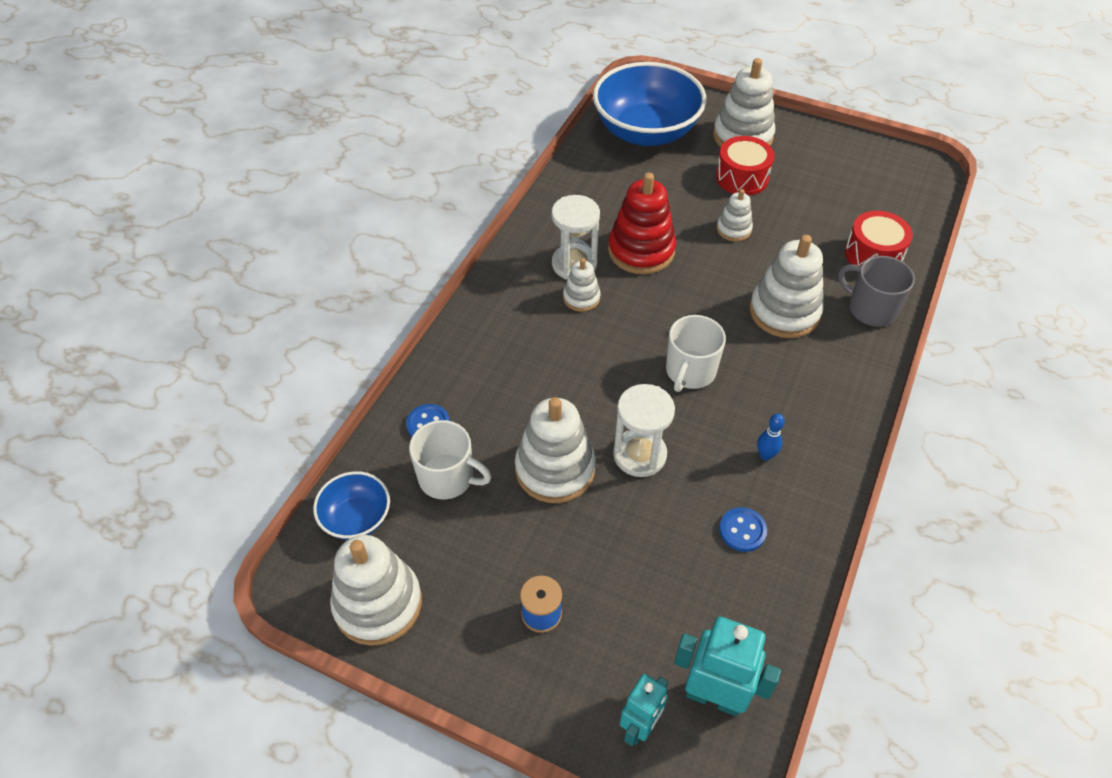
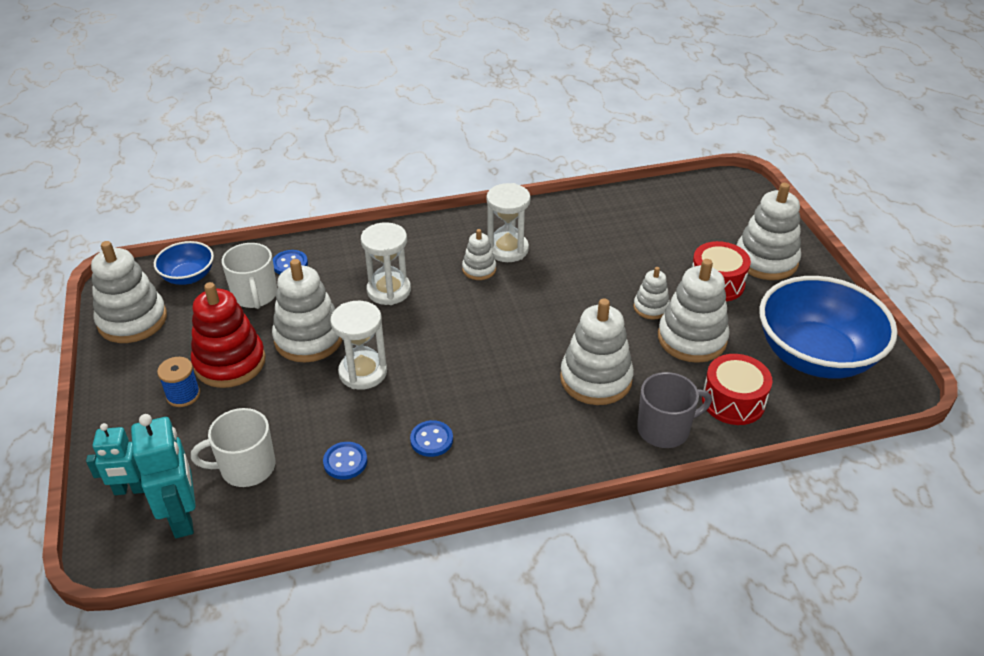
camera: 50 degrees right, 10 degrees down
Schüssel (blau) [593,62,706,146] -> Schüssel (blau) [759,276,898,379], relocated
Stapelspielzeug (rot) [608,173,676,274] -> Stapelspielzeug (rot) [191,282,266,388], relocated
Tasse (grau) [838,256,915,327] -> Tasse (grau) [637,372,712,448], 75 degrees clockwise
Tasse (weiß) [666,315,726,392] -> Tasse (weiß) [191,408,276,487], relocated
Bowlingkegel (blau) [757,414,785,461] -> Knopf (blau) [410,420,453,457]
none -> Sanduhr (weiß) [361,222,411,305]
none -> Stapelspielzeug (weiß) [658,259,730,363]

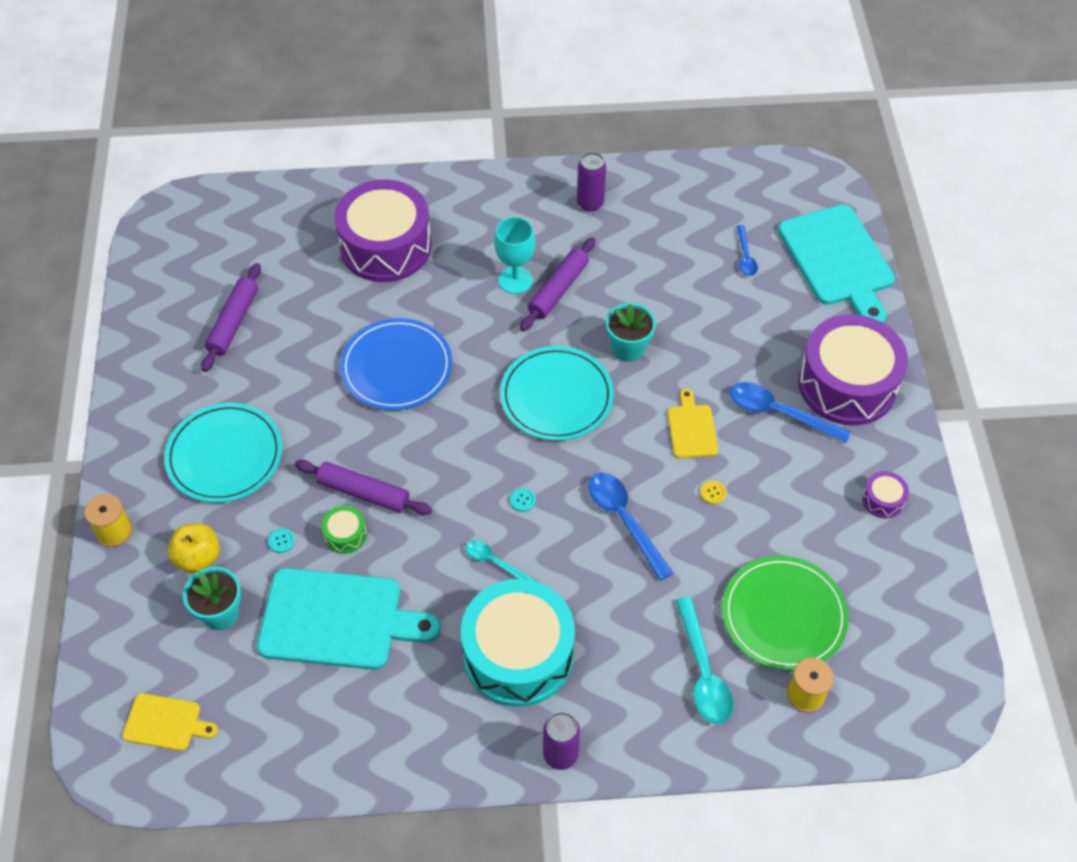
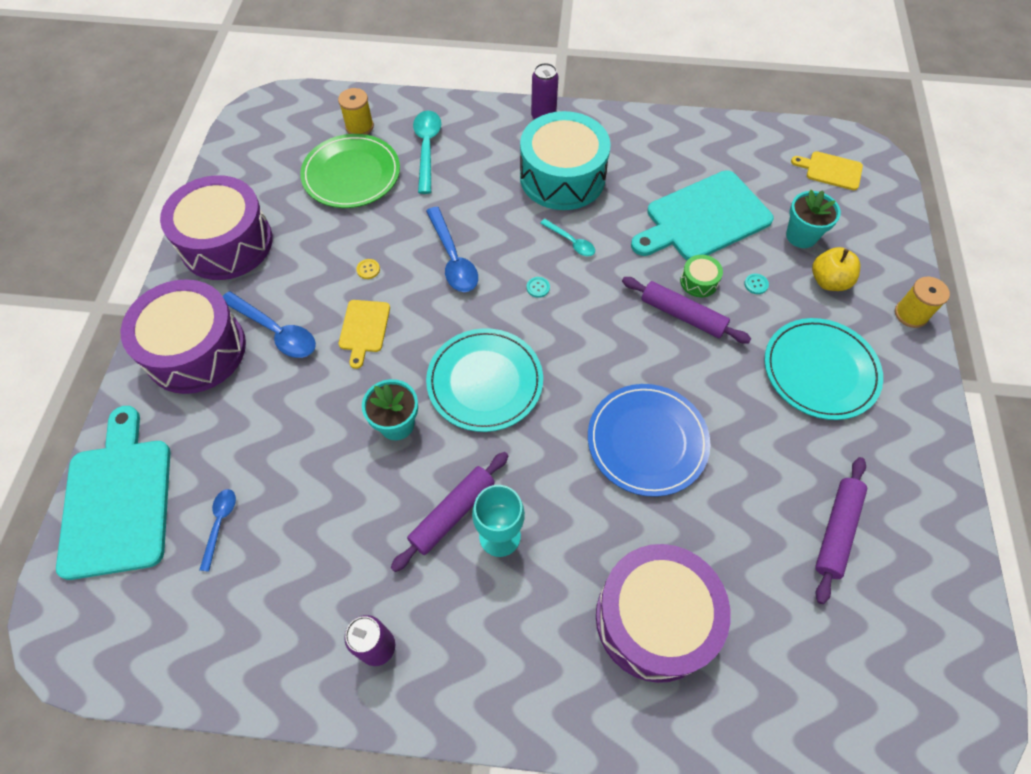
camera: 170 degrees left, 5 degrees up
Trommel (lila) [862,471,909,518] -> Trommel (lila) [160,175,273,280], x2.48
Schneidebrett (türkis) [257,568,441,670] -> Schneidebrett (türkis) [631,170,774,260], 45 degrees counterclockwise

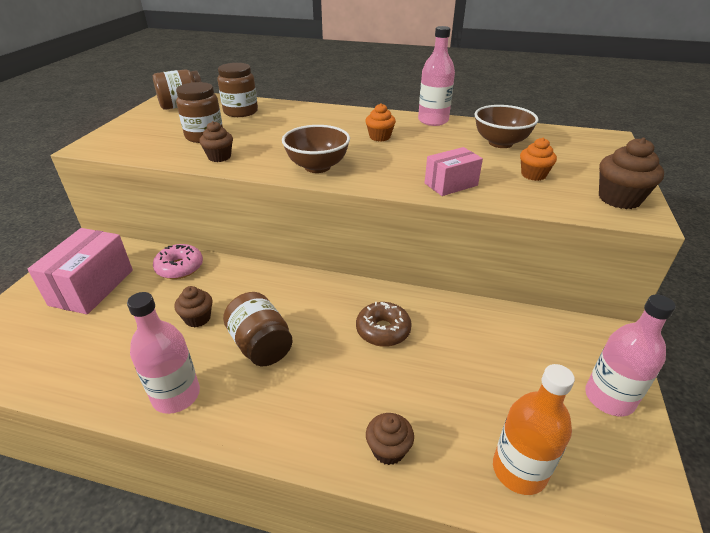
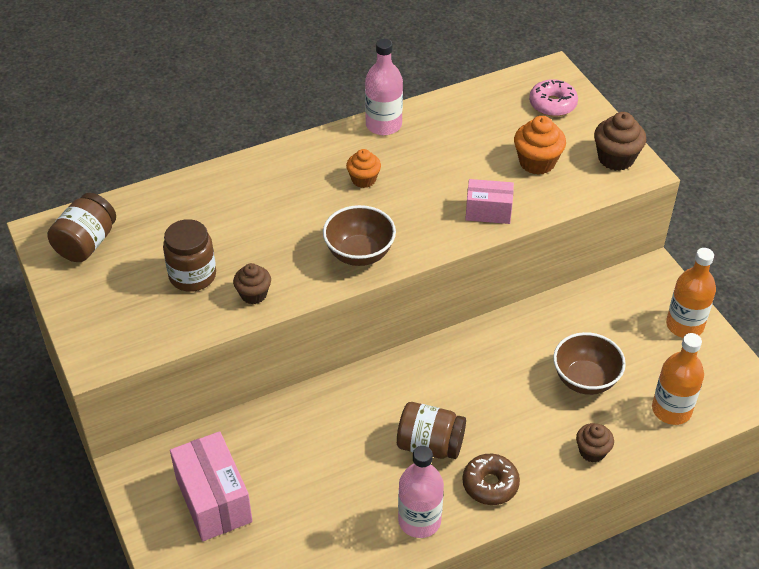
camera: 40 degrees left, 10 degrees up
Einmachglas (braun) [218,63,258,117] -> none
Schüssel (braun) [475,105,539,148] -> Schüssel (braun) [553,332,626,395], relocated
Muffin (orange) [520,138,557,181] -> Muffin (orange) [514,116,566,175], x1.51
Schachtel (rosa) [425,147,483,196] -> Schachtel (rosa) [465,179,514,224], 75 degrees clockwise
Donut (rosa) [153,244,203,279] -> Donut (rosa) [529,79,578,117], relocated
Muffin (braun) [174,286,213,328] -> none
Flasche (rosa) [585,294,676,416] -> Flasche (orange) [666,248,716,338]
Donut (braun) [356,302,412,347] -> Donut (braun) [463,454,520,505], relocated

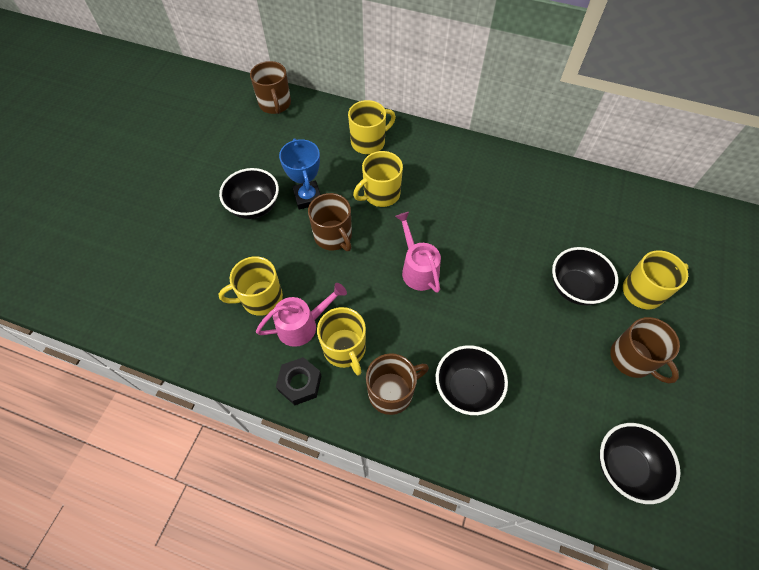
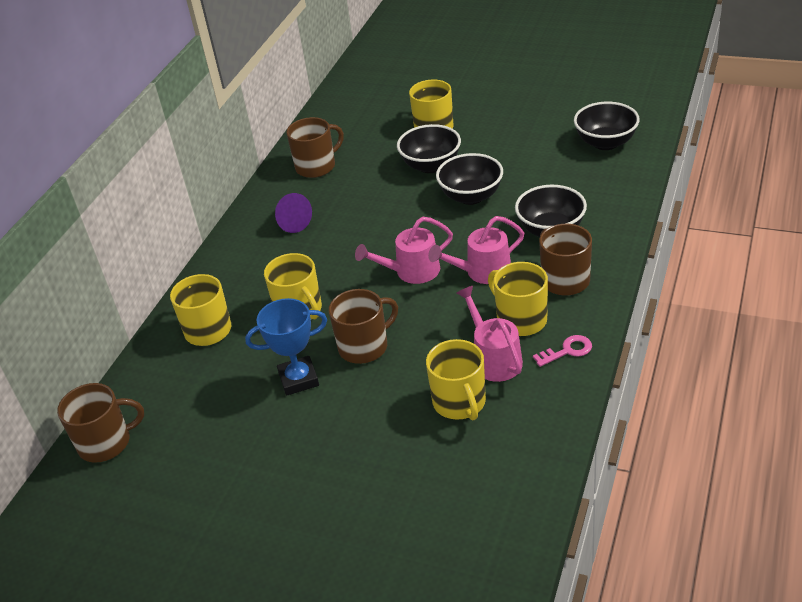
camera: 85 degrees left, 20 degrees down
Schüssel (schwarz) [219,168,279,219] -> Schüssel (schwarz) [436,153,503,205], relocated
Tasse (gelb) [317,307,366,376] -> Tasse (gelb) [488,262,548,336], 105 degrees counterclockwise
Tasse (braun) [610,317,680,384] -> Tasse (braun) [286,117,344,178], relocated
Sechskantmutter (schwarz) [276,357,321,405] -> Schlüssel (rosa) [533,335,592,367]
none -> Kegel (lila) [275,193,312,233]
none -> Gießkanne (rosa) [428,216,524,284]

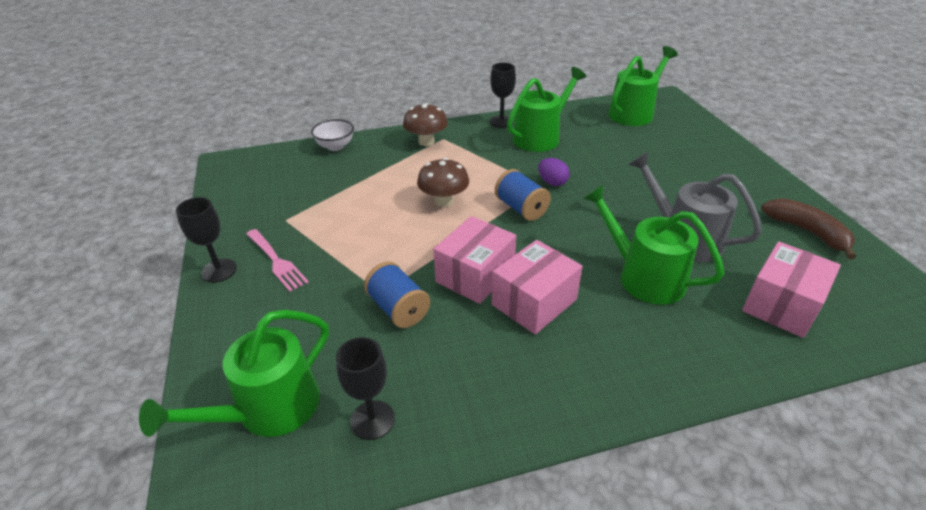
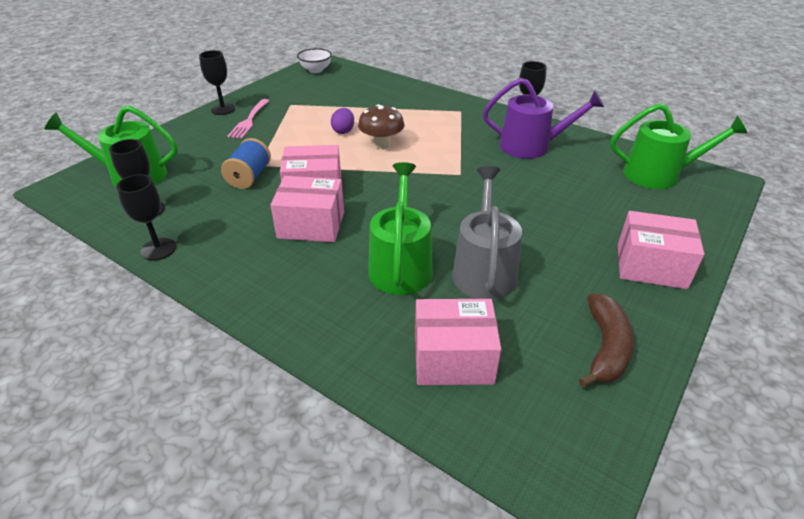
camera: 50 degrees right, 0 degrees up
Gießkanne (grün) [507,67,586,152] -> Gießkanne (lila) [483,78,604,159]
Pilz (braun) [403,103,448,146] -> none
Schüssel (weiß) [311,119,354,151] -> Schüssel (weiß) [297,48,332,73], relocated
Ei (lila) [538,158,570,186] -> Ei (lila) [331,108,354,134], relocated
Garnrolle (blau) [495,169,551,221] -> none
none -> Kelch (schwarz) [116,174,176,261]
none -> Schachtel (rosa) [618,211,704,289]

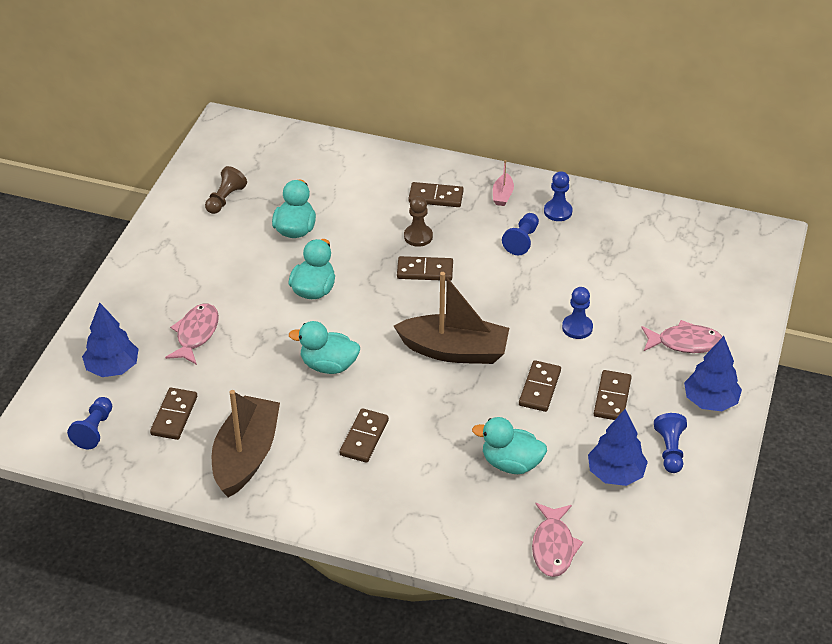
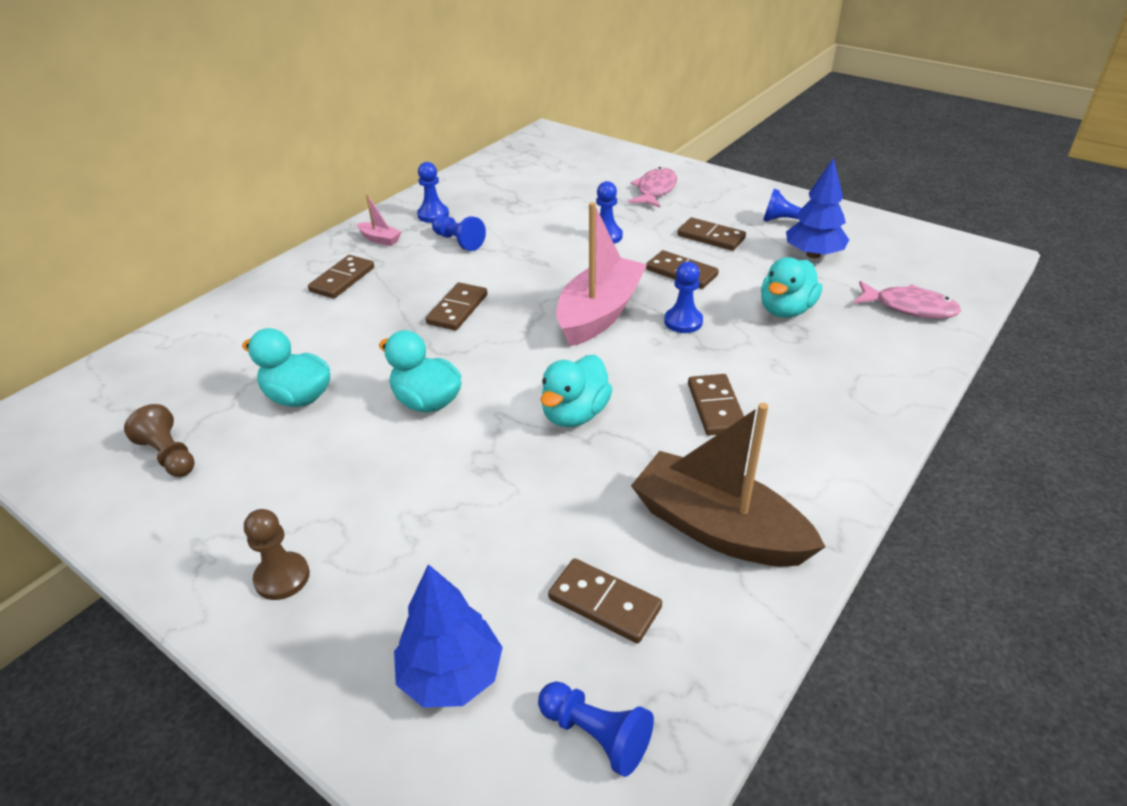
camera: 70 degrees left, 5 degrees down
Bauer (braun) [404,196,433,247] -> Bauer (braun) [244,509,310,600], relocated
Boot (braun) [394,272,509,364] -> Boot (rosa) [556,202,647,346]
Fisch (rosa) [165,304,219,365] -> none
Baum (blau) [684,336,742,411] -> none
Dominostein (braun) [340,408,389,463] -> Dominostein (braun) [688,374,744,436], 45 degrees clockwise
none -> Bauer (blau) [664,261,703,333]

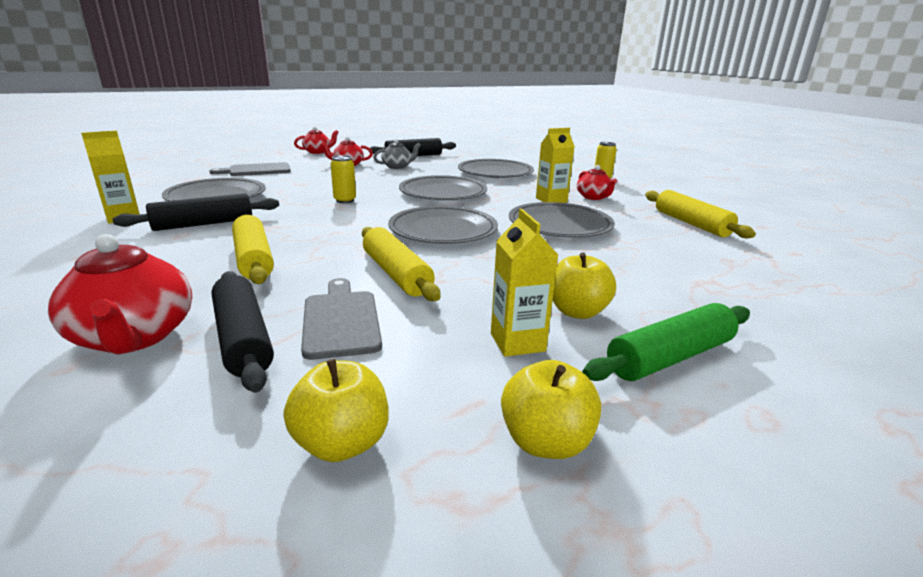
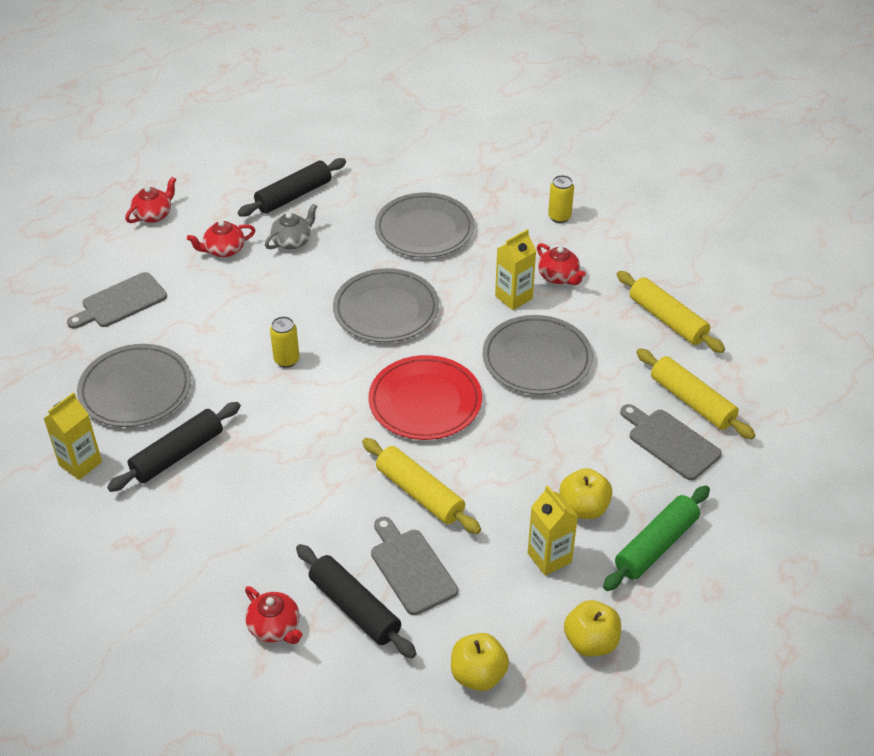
camera: 15 degrees left, 20 degrees up
Teller (grau) [388,206,498,244] -> Teller (rot) [369,355,482,440]
Nudelholz (gelb) [232,215,274,284] -> Nudelholz (gelb) [636,348,755,439], relocated
Teekanne (rot) [48,234,192,355] -> Teekanne (rot) [245,586,303,644], x0.60
none -> Schneidebrett (grau) [620,404,722,480]

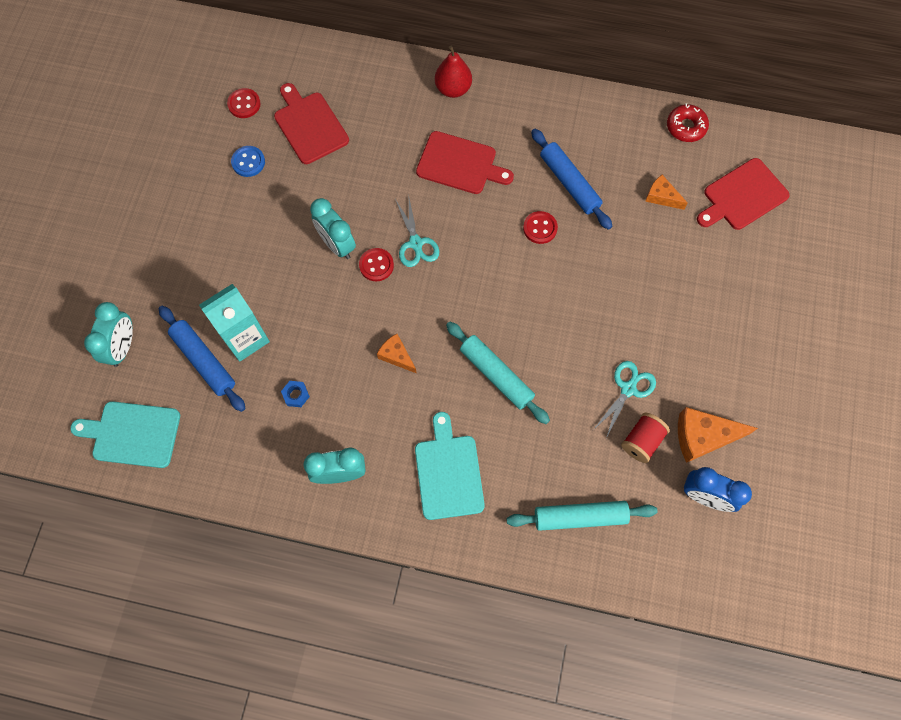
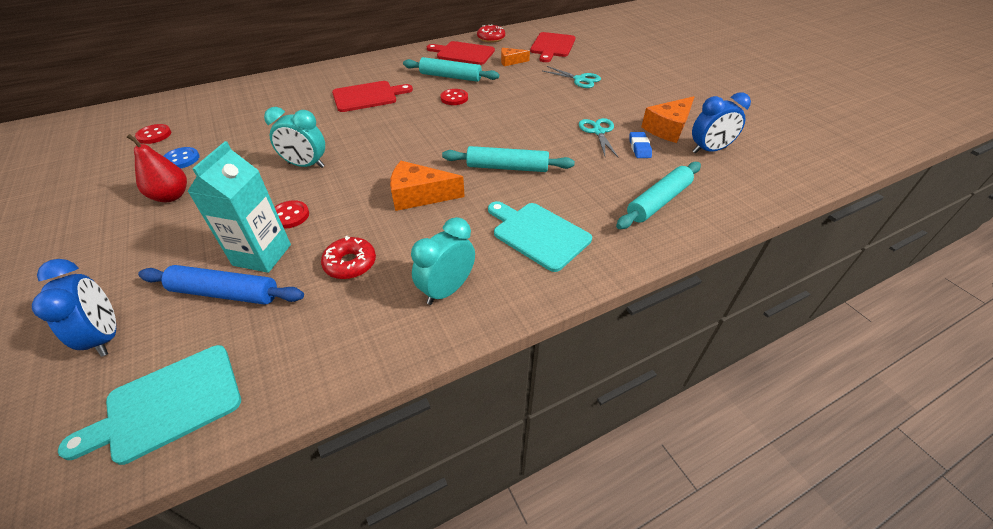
camera: 40 degrees left, 25 degrees down
Birne (rot) [435,45,472,98] -> Birne (rot) [127,134,187,202], relocated
Schneidebrett (rot) [274,83,349,164] -> Schneidebrett (rot) [427,41,495,65], relocated
Nudelholz (blau) [531,129,612,230] -> Nudelholz (türkis) [403,57,499,82]
Schere (türkis) [395,199,439,267] -> Schere (türkis) [543,66,601,88], relocated
Knopf (rot) [359,248,394,281] -> Knopf (rot) [275,200,309,229], relocated
Wecker (türkis) [84,302,133,367] -> Wecker (blau) [32,259,116,357]
Käse (orange) [377,334,417,374] -> Käse (orange) [390,161,465,211], x1.67
Sechskantmutter (blau) [281,381,310,407] -> Donut (rot) [321,236,376,279]
Garnrolle (rot) [621,412,670,463] -> Radiergummi (blau) [629,132,652,158]

